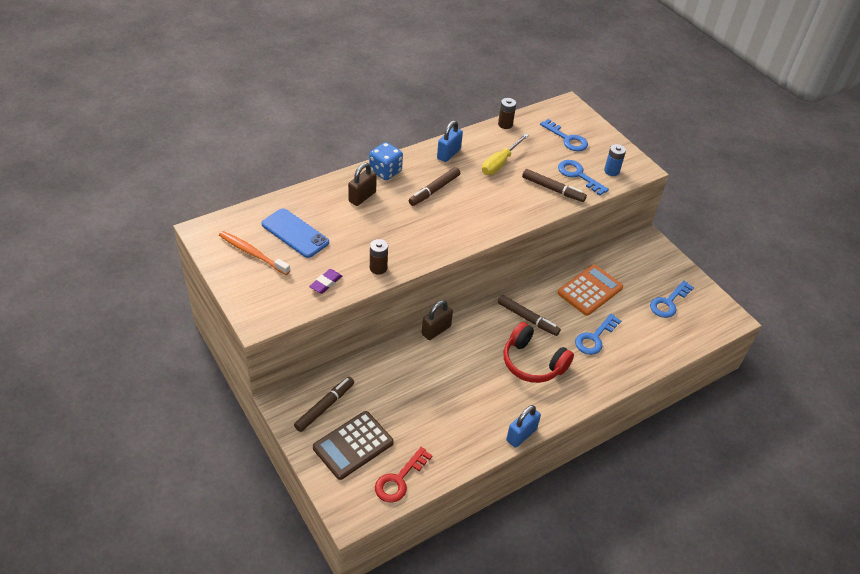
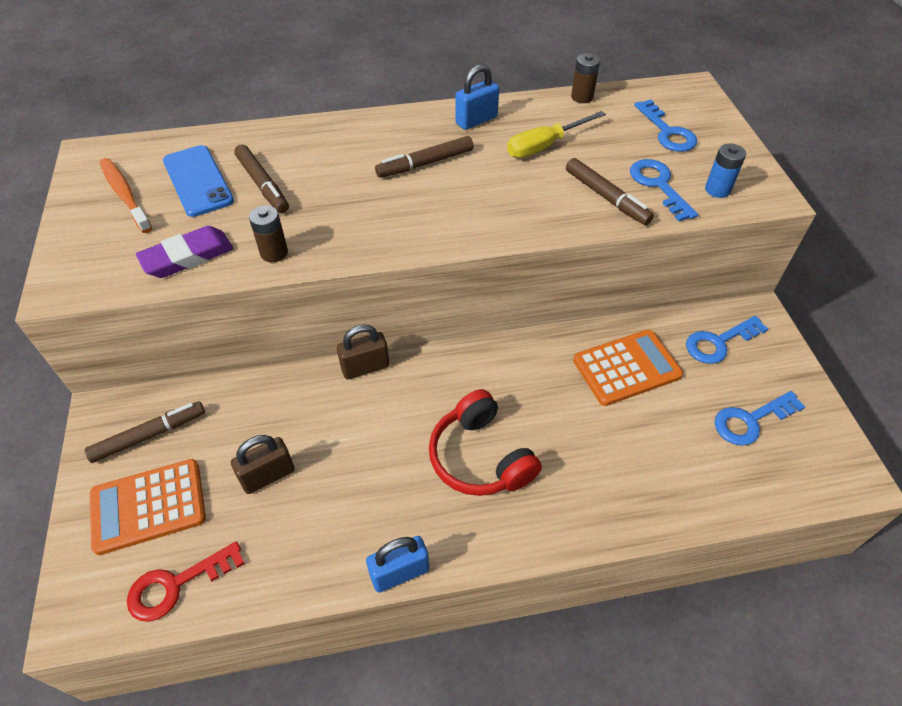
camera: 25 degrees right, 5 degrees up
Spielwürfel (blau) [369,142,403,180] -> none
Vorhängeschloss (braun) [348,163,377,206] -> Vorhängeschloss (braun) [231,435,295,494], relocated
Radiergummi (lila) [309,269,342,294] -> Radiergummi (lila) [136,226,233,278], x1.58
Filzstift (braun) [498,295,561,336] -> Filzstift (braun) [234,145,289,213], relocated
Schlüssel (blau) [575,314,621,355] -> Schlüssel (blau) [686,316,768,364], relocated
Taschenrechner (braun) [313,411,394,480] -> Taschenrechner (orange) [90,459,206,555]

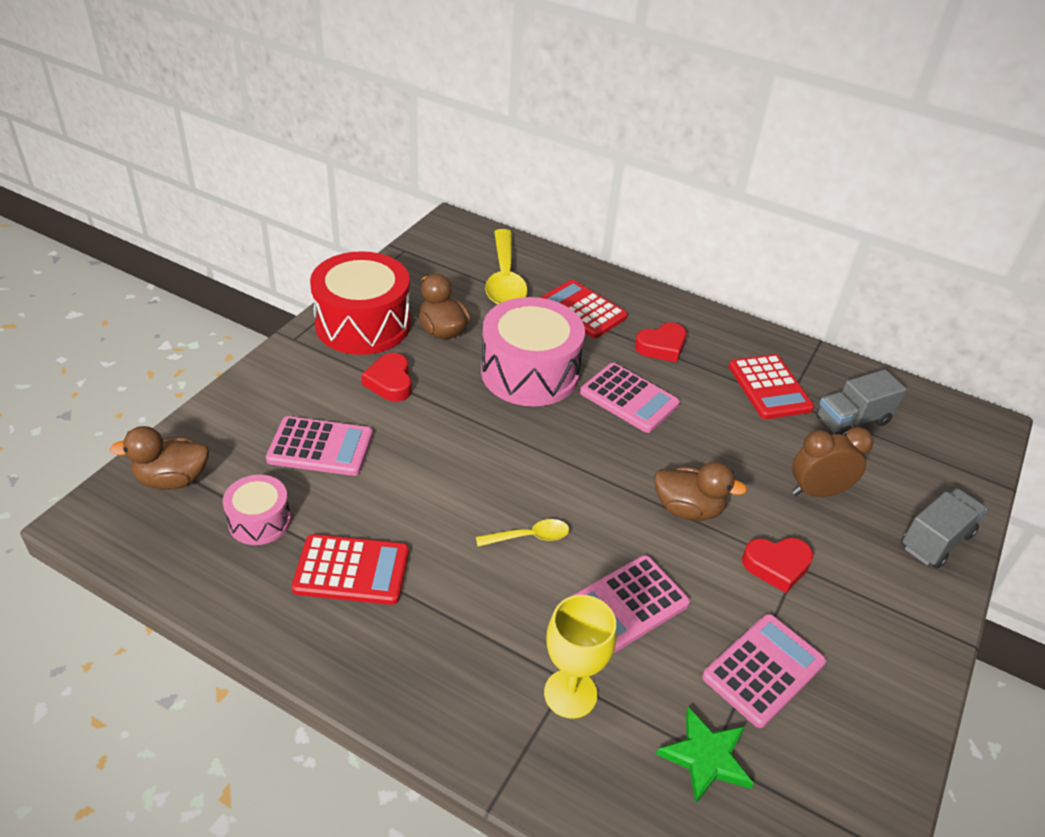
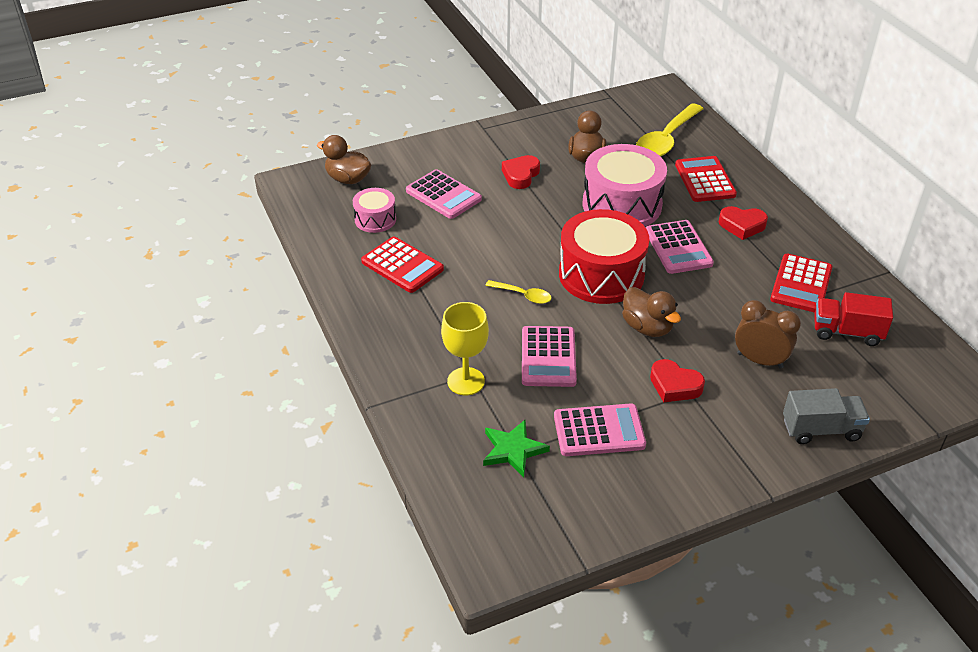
camera: 40 degrees right, 0 degrees up
Trommel (rot) [310,251,411,355] -> Trommel (rot) [559,209,650,304], relocated
Lastwagen (grau) [816,369,907,436] -> Lastwagen (rot) [814,292,893,346]
Taschenrechner (rosa) [570,555,690,653] -> Taschenrechner (rosa) [522,326,577,387], 90 degrees counterclockwise

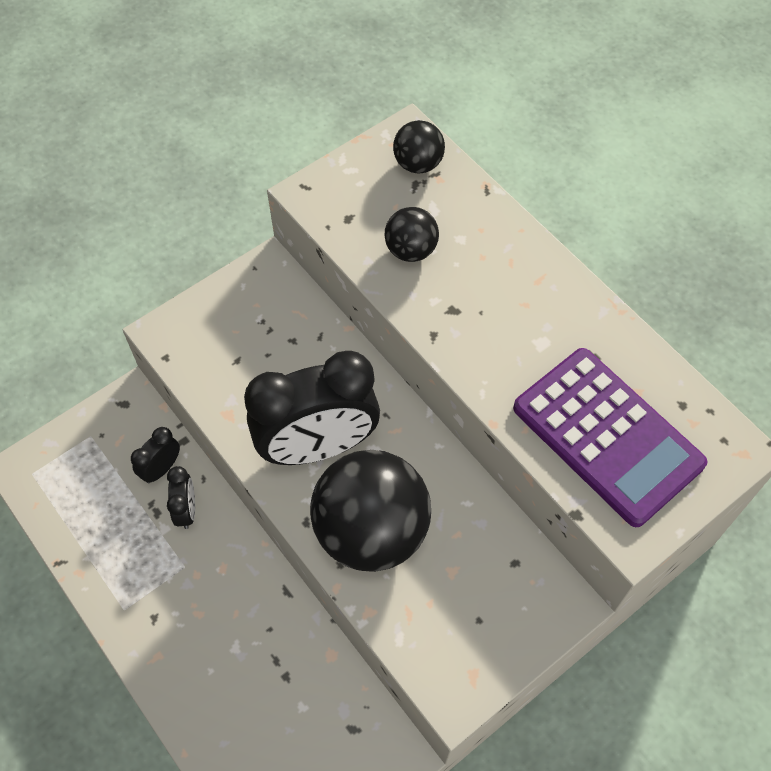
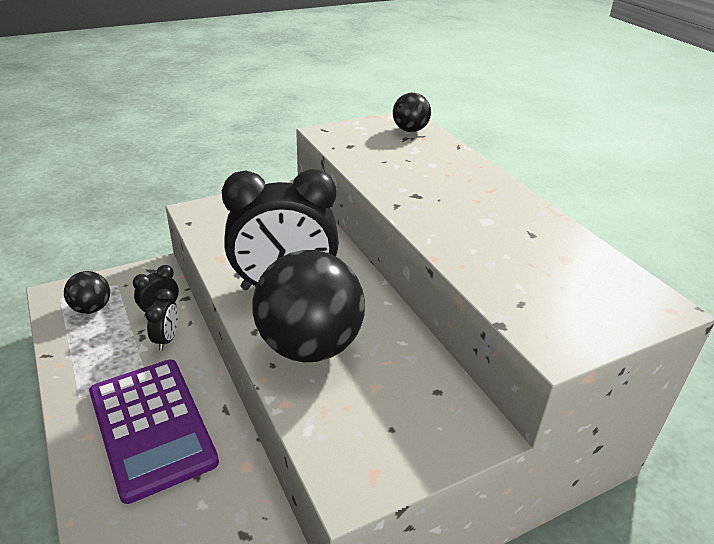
camera: 10 degrees right, 25 degrees down
Ball (schwarz) [385,207,439,262] -> Ball (schwarz) [64,271,110,314], relocated
Taschenrechner (lila) [513,348,707,527] -> Taschenrechner (lila) [89,360,219,504], relocated

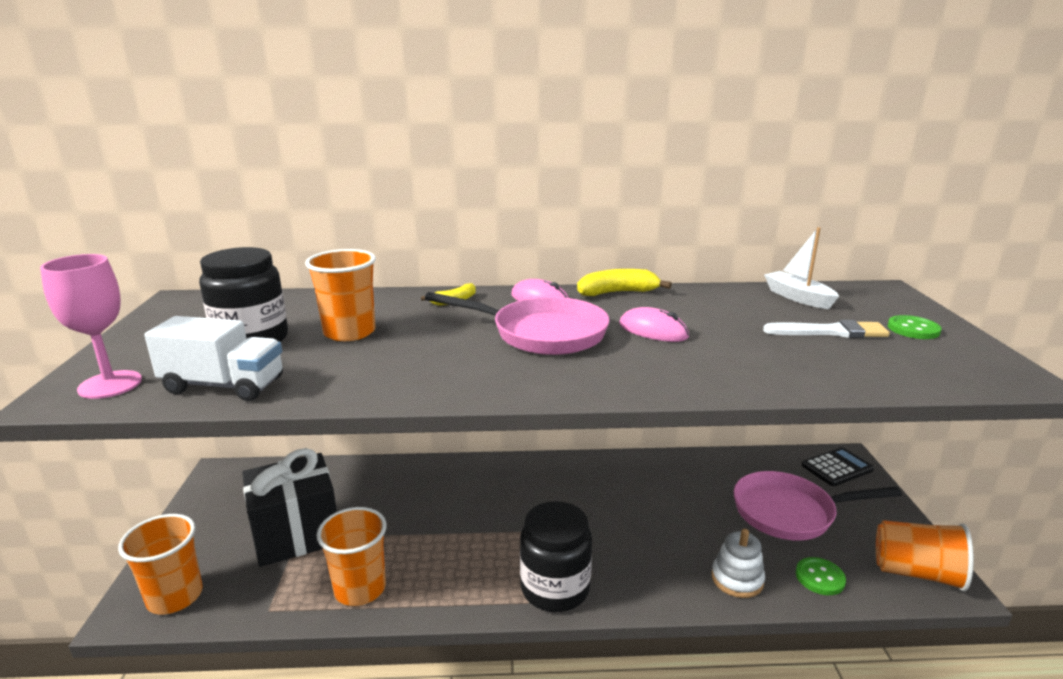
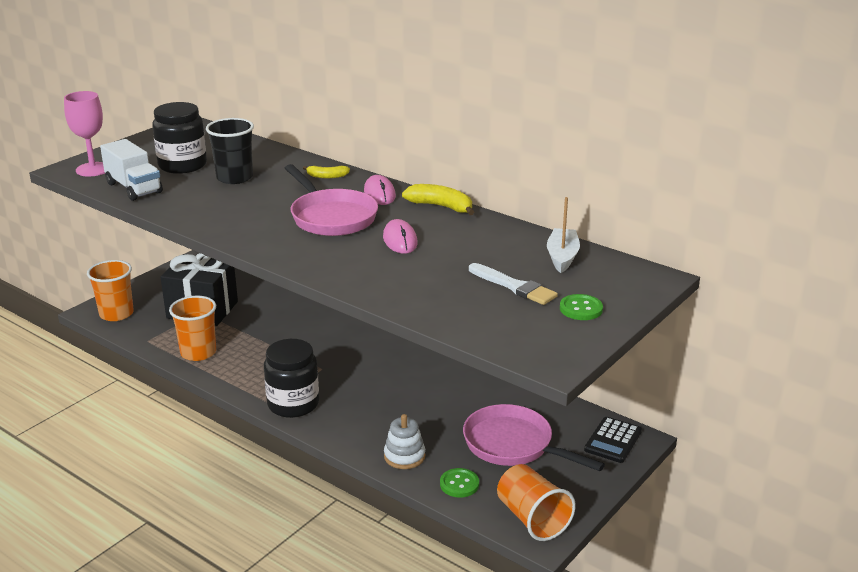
camera: 40 degrees right, 5 degrees up
Becher (orange) [305,249,376,341] -> Becher (schwarz) [206,118,254,184]
Taschenrechner (schwarz) [802,447,874,486] -> Taschenrechner (schwarz) [584,417,642,463], 105 degrees clockwise

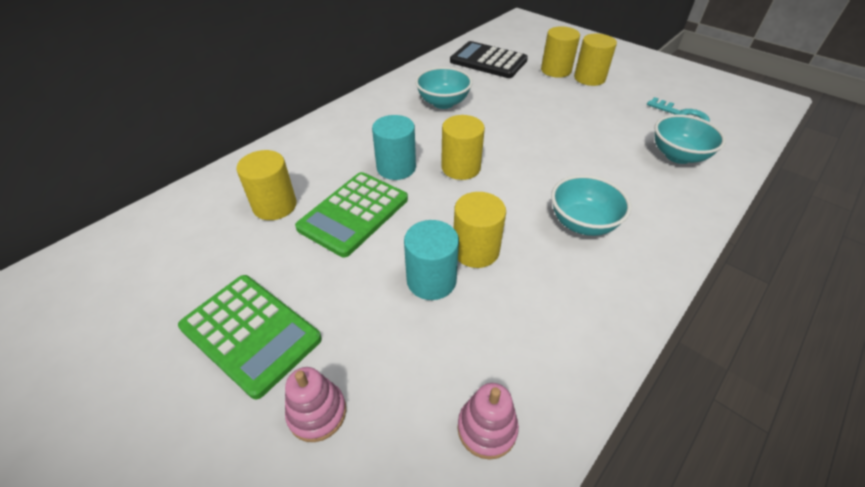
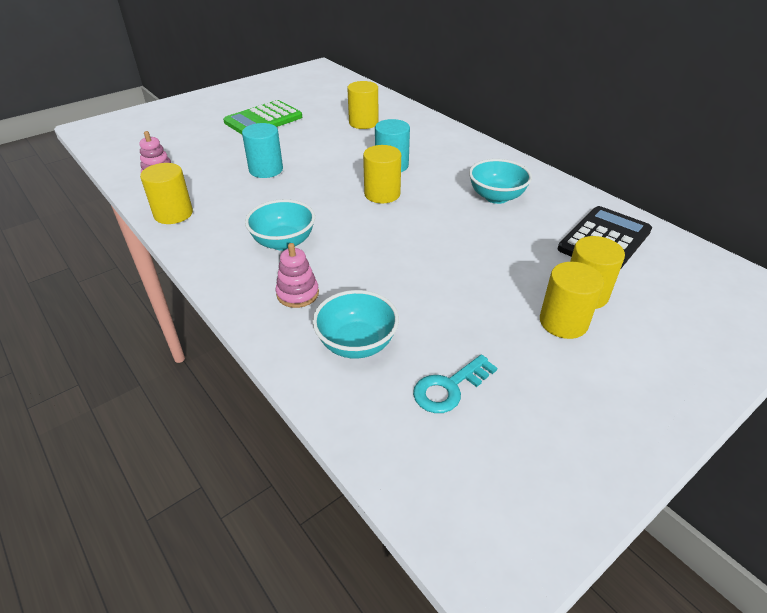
camera: 100 degrees right, 5 degrees down
Taschenrechner (grün) [295,172,408,257] -> none
Vollzylinder (gelb) [454,192,506,268] -> Vollzylinder (gelb) [140,163,193,224], relocated
Stapelspielzeug (rosa) [285,367,346,442] -> Stapelspielzeug (rosa) [276,243,319,308], relocated

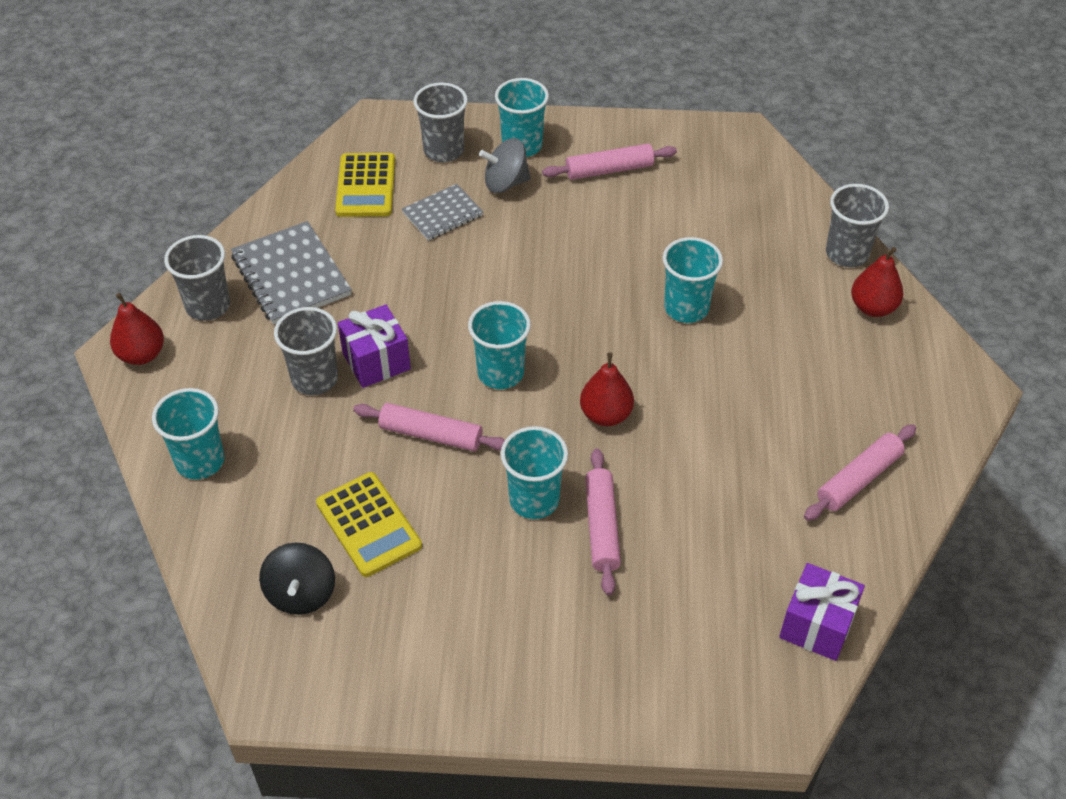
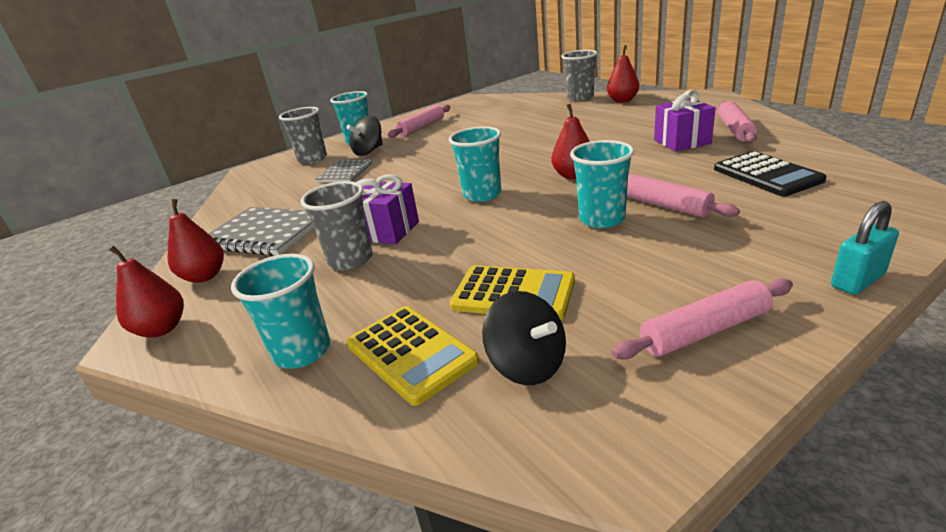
camera: 35 degrees left, 20 degrees down
Kreisel (grau) [479,138,531,193] -> Kreisel (schwarz) [346,115,383,156]
Taschenrechner (gelb) [335,153,395,217] -> Taschenrechner (gelb) [346,306,479,406], relocated
Becher (grau) [164,235,230,321] -> Birne (rot) [168,199,224,283]
Becher (türkis) [663,237,723,323] -> none
Nudelholz (rosa) [353,403,505,451] -> Nudelholz (rosa) [612,278,793,360], relocated
Geschenk (lila) [779,563,865,661] -> Geschenk (lila) [654,90,716,152], relocated
none -> Taschenrechner (schwarz) [714,151,827,197]
none -> Vorhängeschloss (türkis) [831,201,899,295]

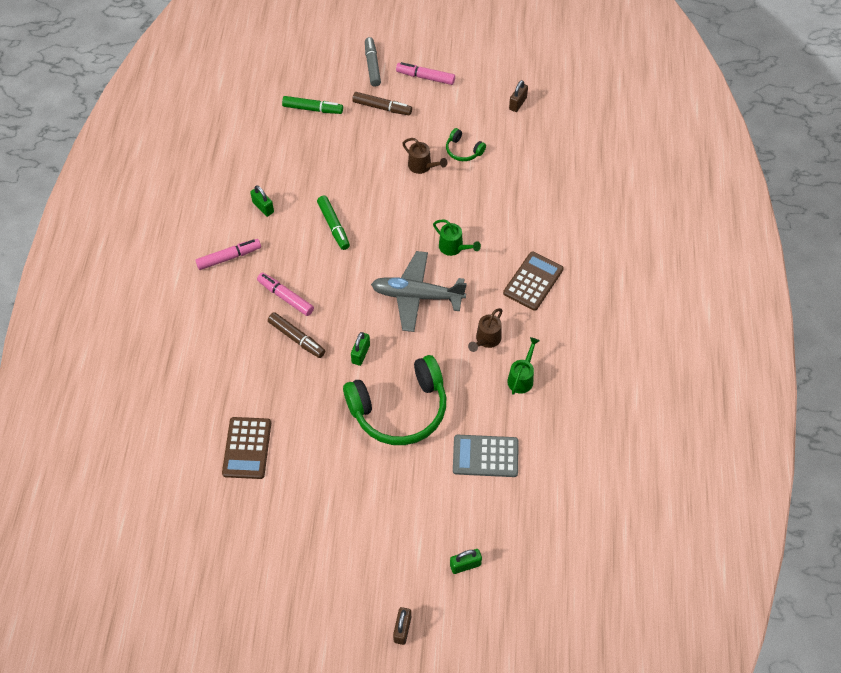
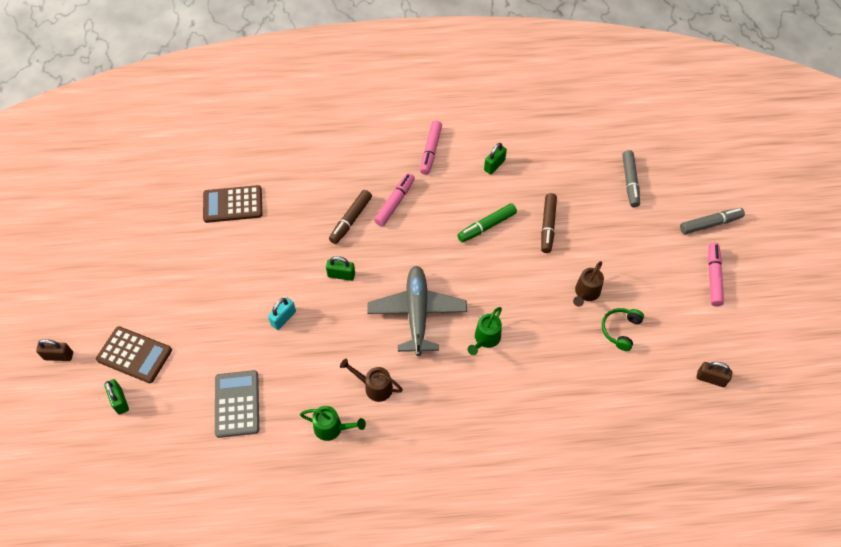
camera: 80 degrees right, 0 degrees up
Filzstift (braun) [352,92,412,115] -> Filzstift (braun) [541,193,557,253], relocated
Filzstift (grün) [282,96,343,114] -> Filzstift (grau) [622,150,640,207]
Filzstift (rosa) [195,239,261,270] -> Filzstift (rosa) [420,121,442,175], 45 degrees clockwise
Taschenrechner (braun) [503,252,564,311] -> Taschenrechner (braun) [96,326,172,383], relocated
Kopfhörer (grün) [343,355,446,445] -> Vorhängeschloss (türkis) [268,297,296,330]

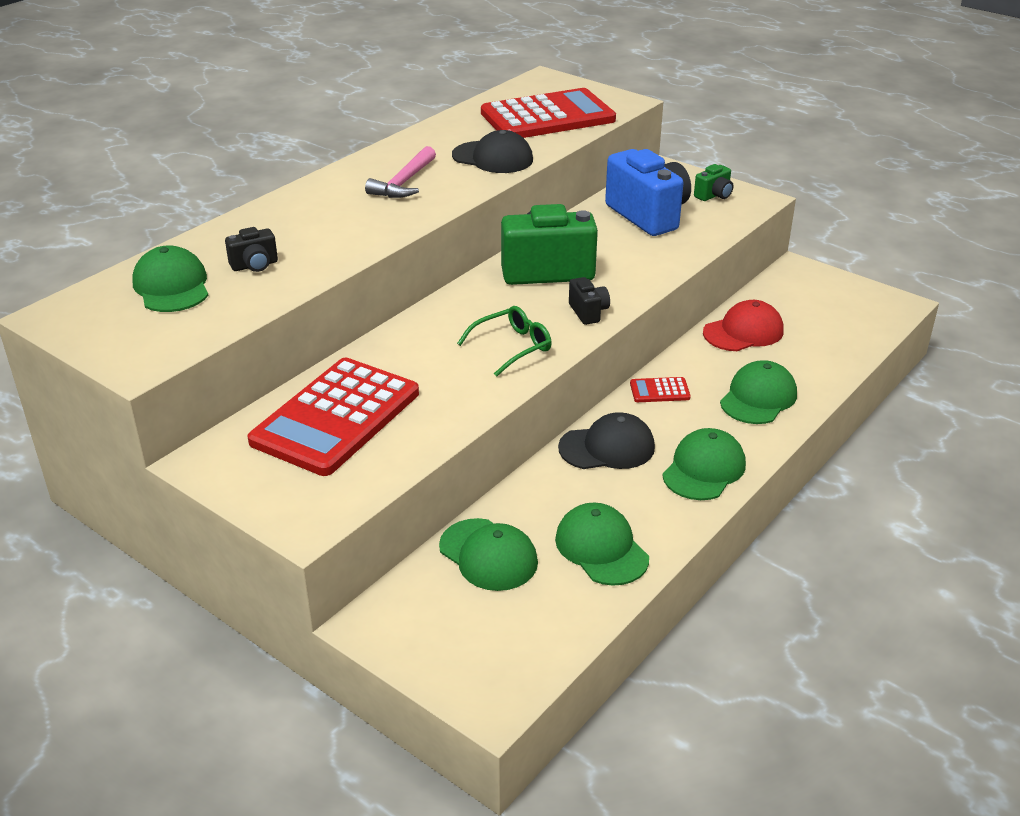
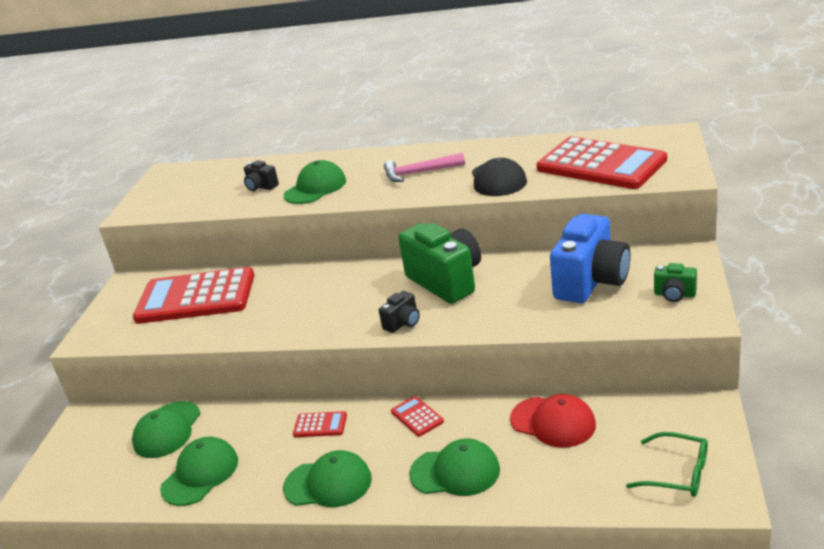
camera: 65 degrees right, 5 degrees down
Kappe (grün) [132,245,209,312] -> Kappe (grün) [284,160,346,204], relocated
Brille (grün) [457,306,552,376] -> Brille (grün) [626,432,708,497], relocated
Kappe (schwarz) [558,412,655,469] -> Taschenrechner (rot) [293,411,347,437]

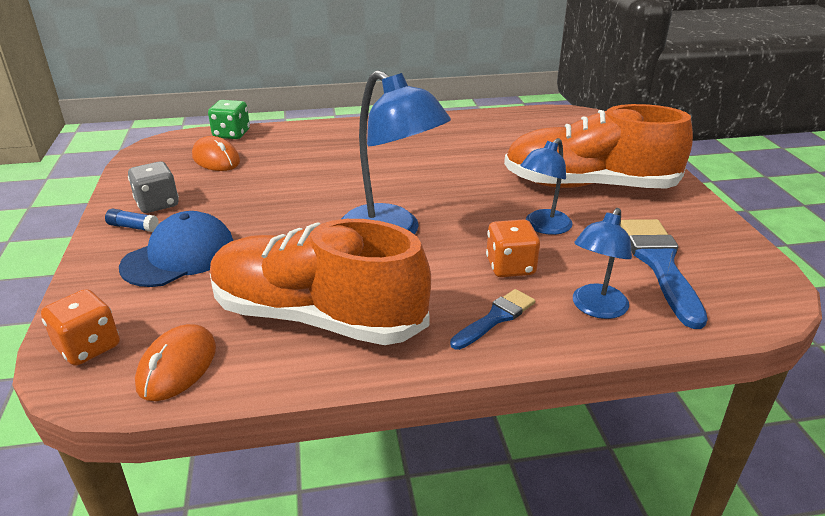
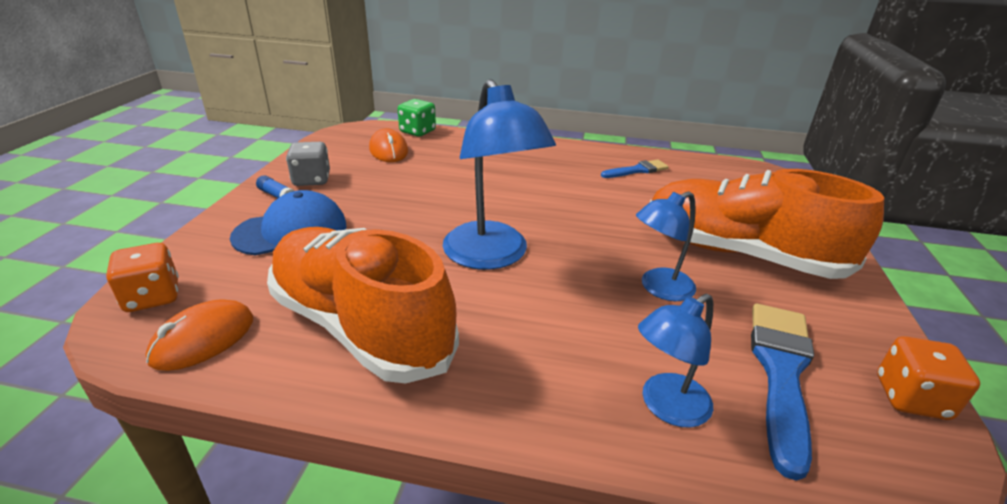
camera: 20 degrees right, 0 degrees up
Spielwürfel (orange) [486,219,540,277] -> Spielwürfel (orange) [877,336,980,420], relocated
Pinsel (blau) [450,289,535,350] -> Pinsel (blau) [601,160,669,178], relocated

